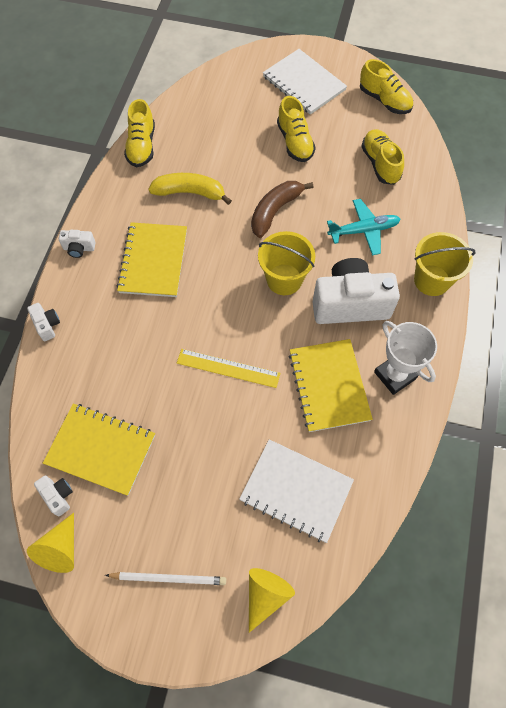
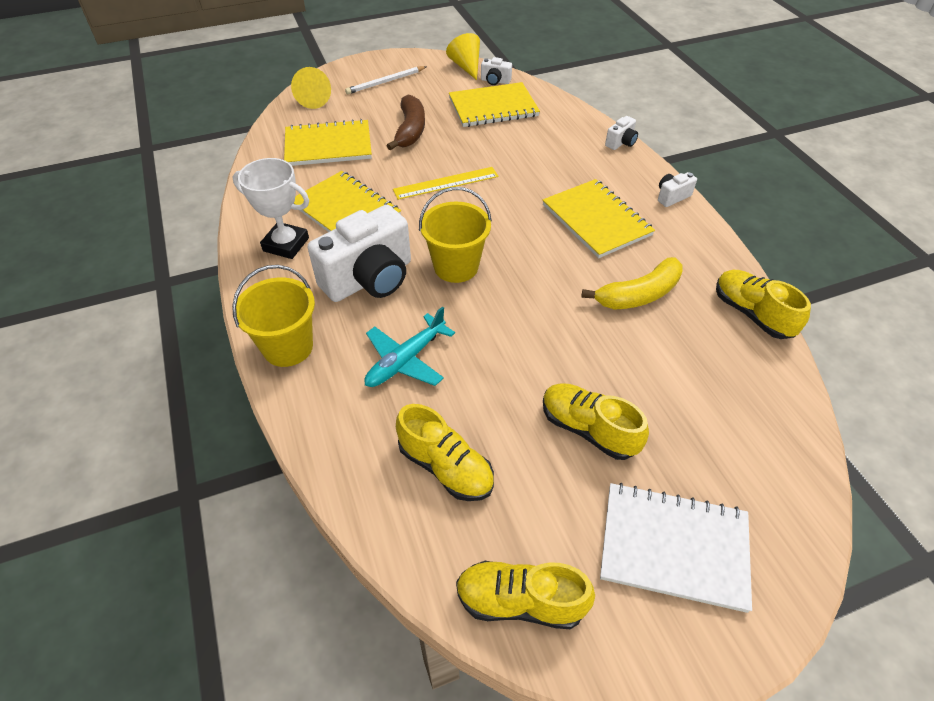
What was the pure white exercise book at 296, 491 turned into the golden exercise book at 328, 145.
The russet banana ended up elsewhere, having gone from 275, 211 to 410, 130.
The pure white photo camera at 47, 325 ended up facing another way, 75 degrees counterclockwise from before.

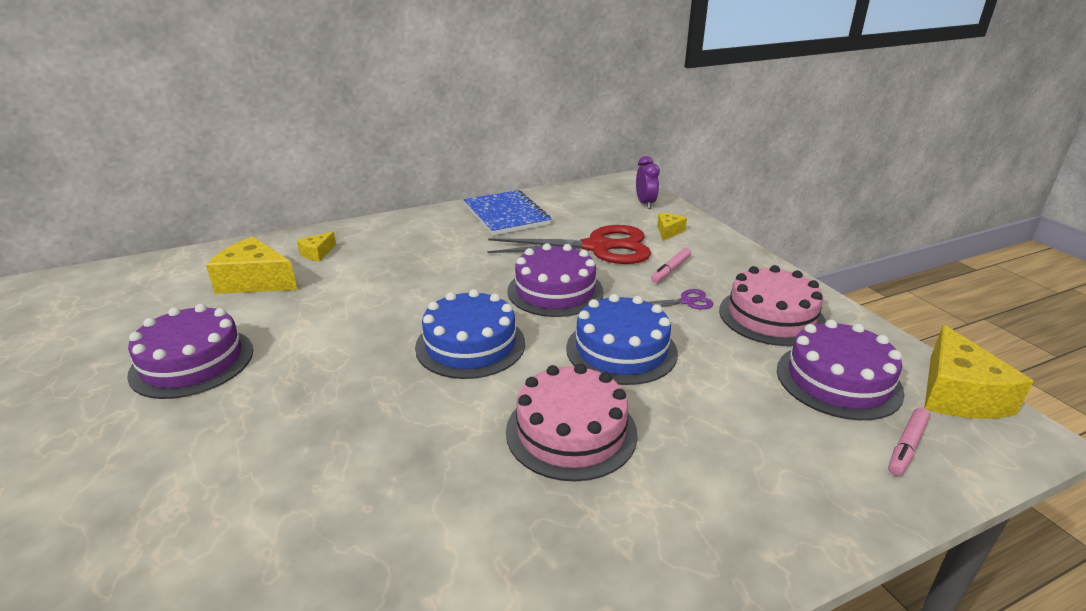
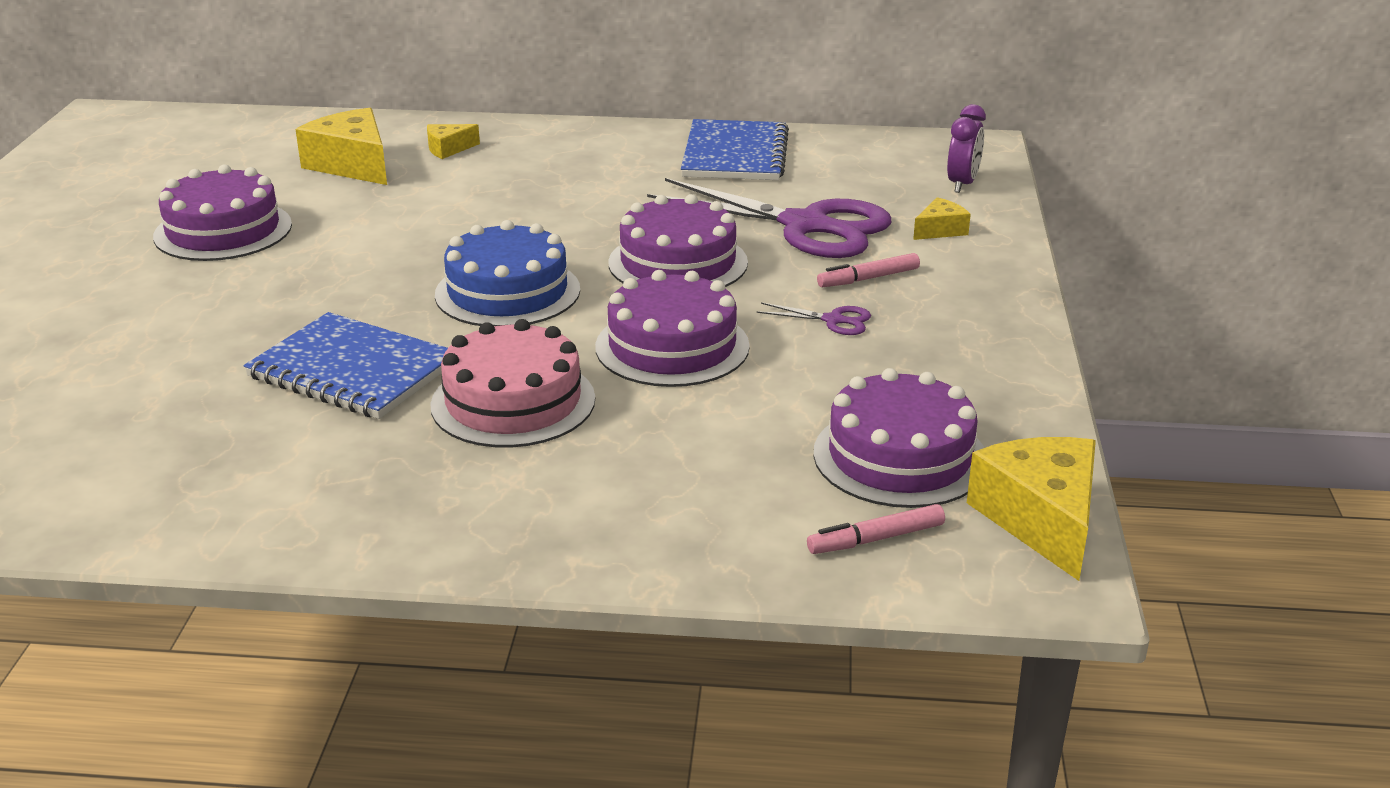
The second view gained the blue exercise book at 353, 370.
What was the blue cake at 621, 350 turned into the royal purple cake at 672, 346.
What was the red shears at 597, 247 turned into the royal purple shears at 805, 226.
The golden piece of cheese at 957, 394 ended up facing another way, 135 degrees clockwise from before.
The second view lost the pink cake at 771, 316.

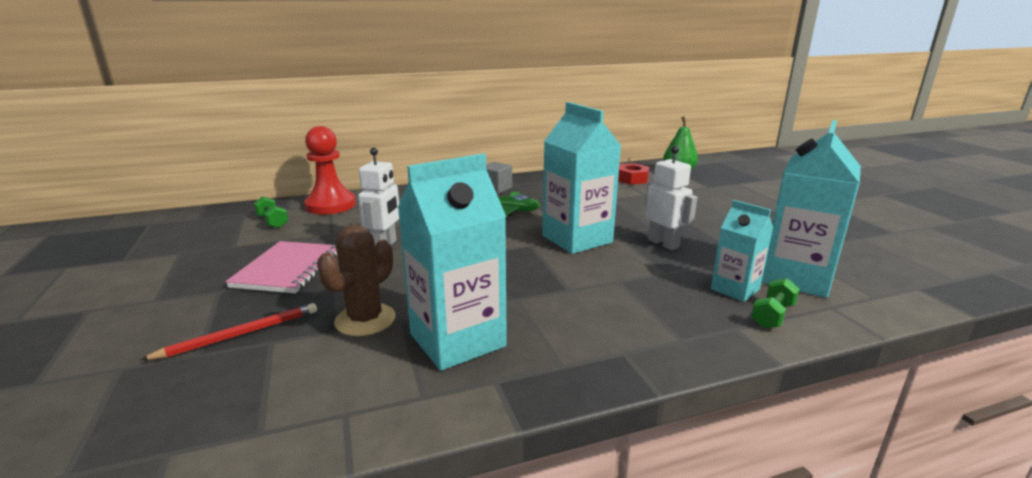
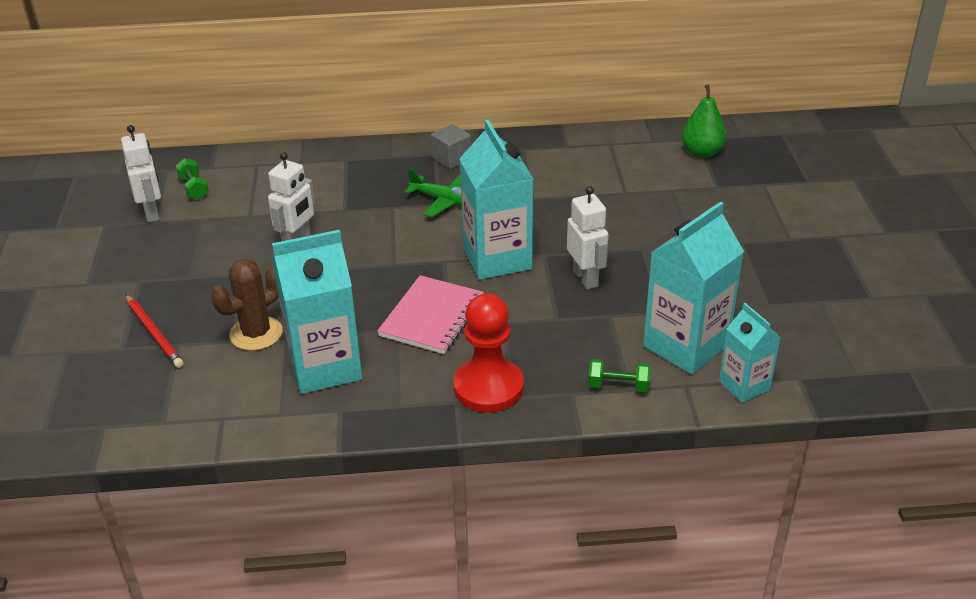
The second view gained the pure white robot at 152, 213.
The red lead pencil at 240, 334 ended up facing another way, 75 degrees clockwise from before.
The pink exercise book ended up elsewhere, having gone from 288, 269 to 432, 317.
The red pawn ended up elsewhere, having gone from 330, 205 to 488, 387.
The leaf-green dumbbell at 772, 316 ended up facing another way, 45 degrees clockwise from before.
The teal milk carton ended up elsewhere, having gone from 735, 289 to 744, 385.
The second view lost the red hexagon nut at 632, 179.

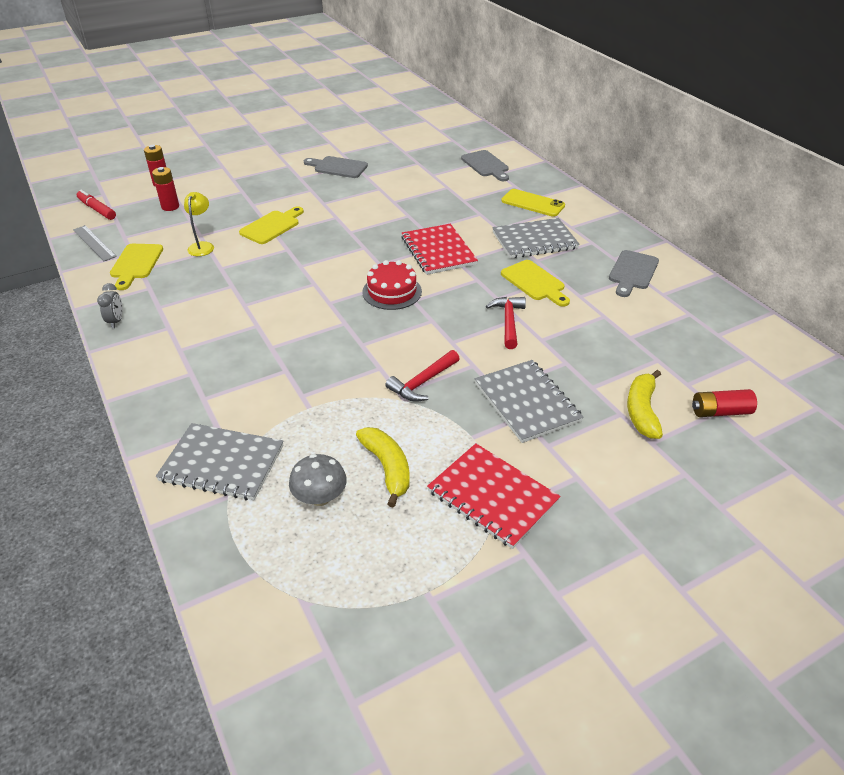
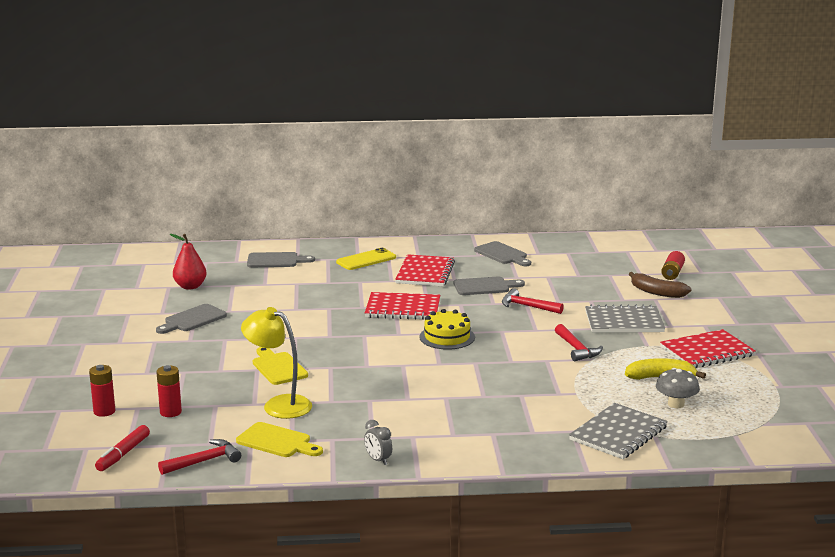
The red marker pen at 97, 210 ended up facing another way, 45 degrees counterclockwise from before.
Where the ash-grey measuring stick stood at 94, 243, the red carpenter's hammer came to stand at 204, 461.
The second view gained the red pear at 190, 286.
The size of the golden lamp at 202, 246 changed by a factor of 1.64.
The ash-grey clock at 116, 321 ended up facing another way, 150 degrees counterclockwise from before.
What was the ash-grey exercise book at 534, 240 turned into the red exercise book at 425, 273.
What was the red cake at 392, 292 turned into the golden cake at 447, 337.
What was the golden cutting board at 534, 282 turned into the ash-grey cutting board at 484, 286.
What was the golden banana at 642, 411 turned into the russet banana at 656, 292.

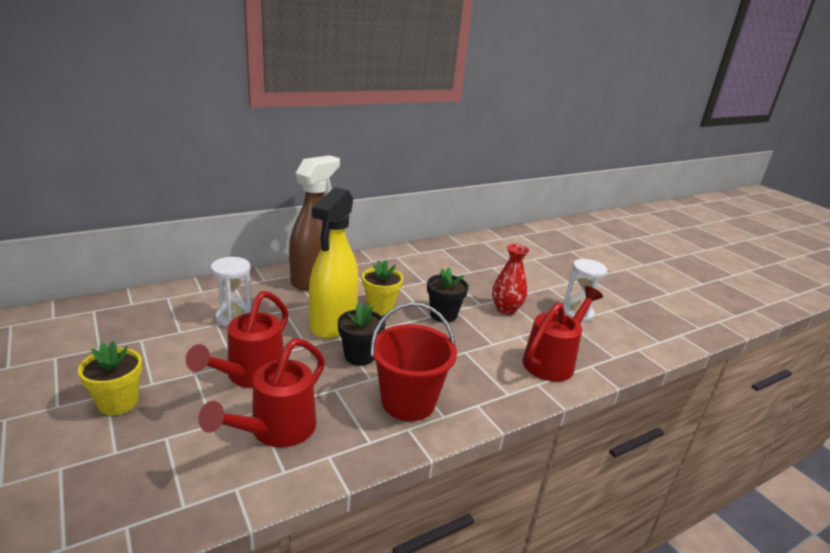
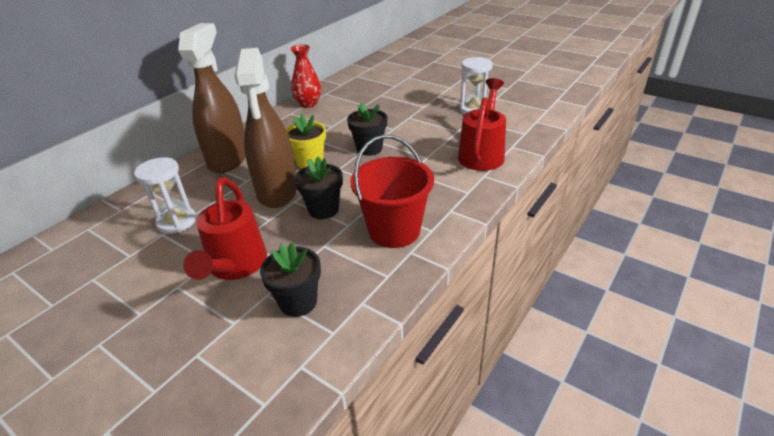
What was the golden spray cleaner at 333, 323 turned into the russet spray cleaner at 277, 191.
Where the red sprinkling can stood at 276, 430, the ebony flower pot came to stand at 298, 302.
The red tall vase ended up elsewhere, having gone from 506, 309 to 308, 104.
The second view lost the golden flower pot at 118, 402.

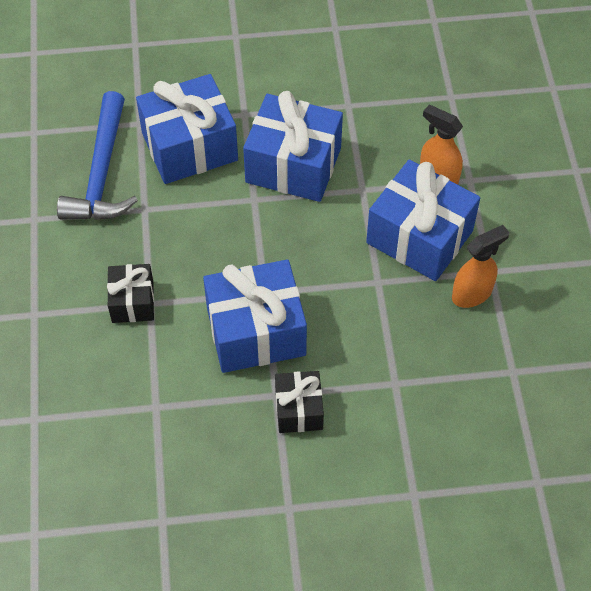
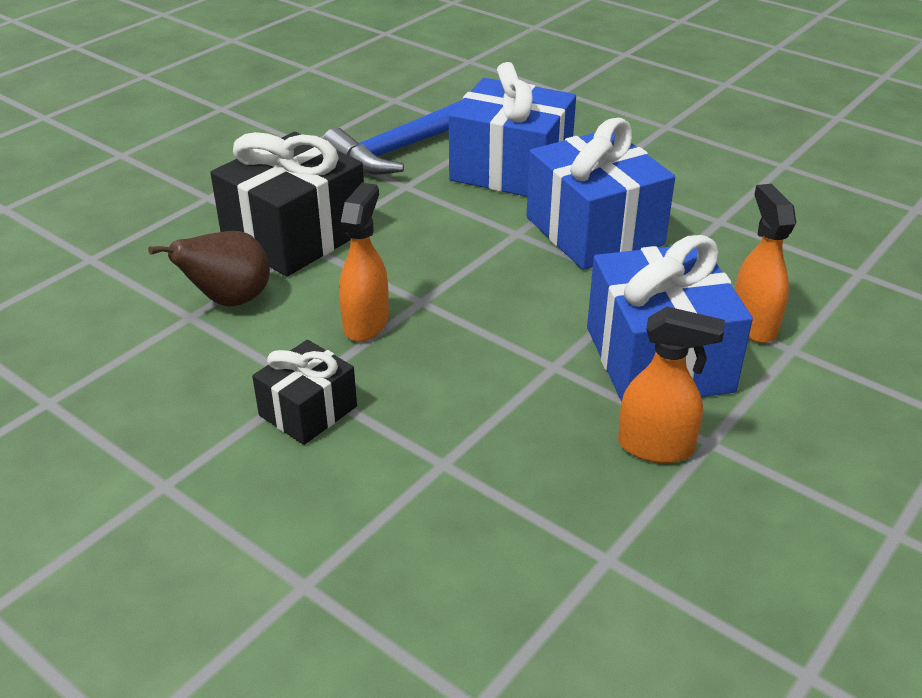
The second view gained the russet pear at 229, 301.
The size of the ebony present at 132, 302 changed by a factor of 1.82.
Where the blue present stood at 256, 331, the bright orange spray cleaner came to stand at 366, 323.

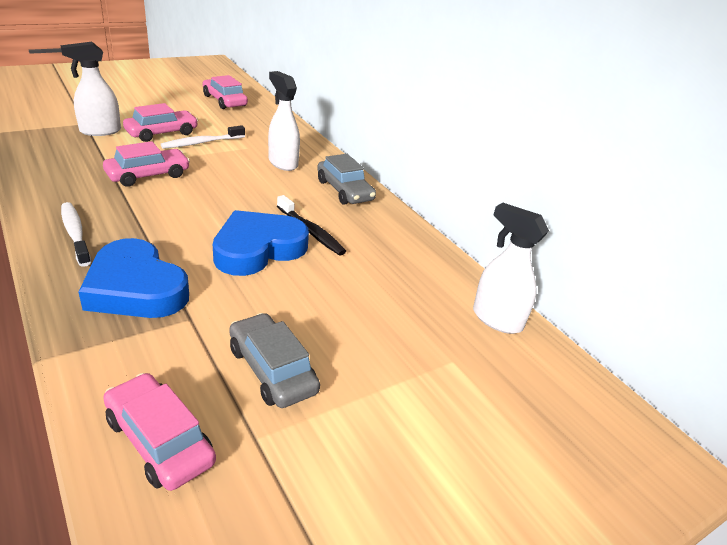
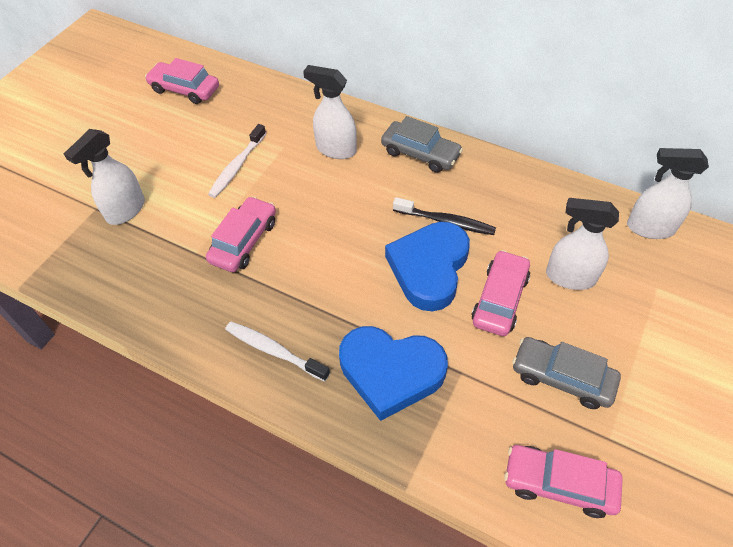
The pink automobile ended up elsewhere, having gone from 162, 133 to 500, 299.
The second view gained the pure white spray cleaner at 569, 277.

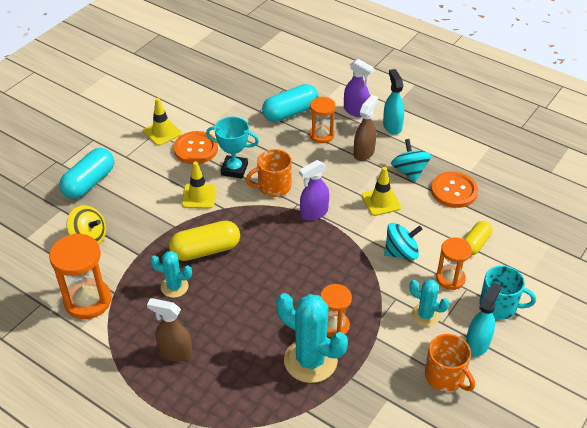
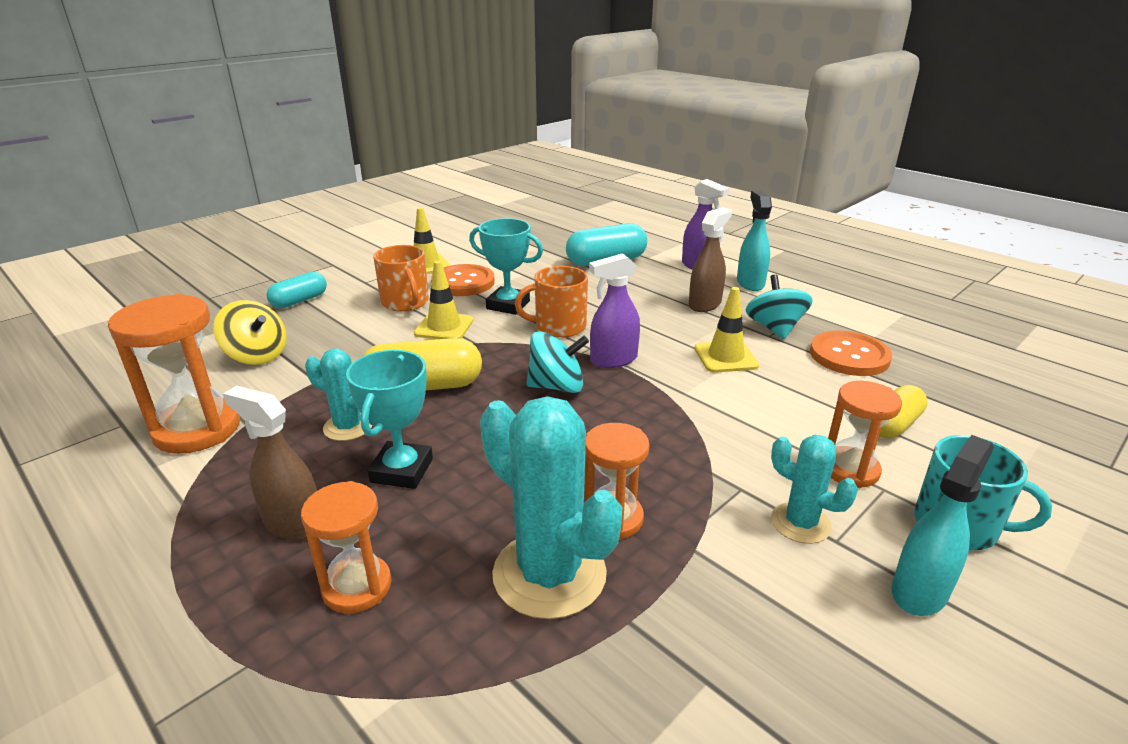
The size of the teal capsule at 89, 182 changed by a factor of 0.64.
The bright orange sand timer ended up elsewhere, having gone from 321, 135 to 357, 587.
The second view gained the teal trophy at 401, 470.
The bright orange mug ended up elsewhere, having gone from 445, 376 to 405, 302.
The teal toy top ended up elsewhere, having gone from 401, 252 to 556, 386.

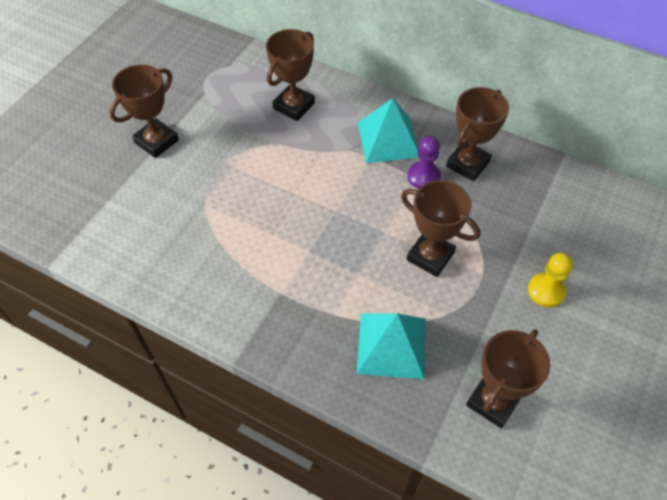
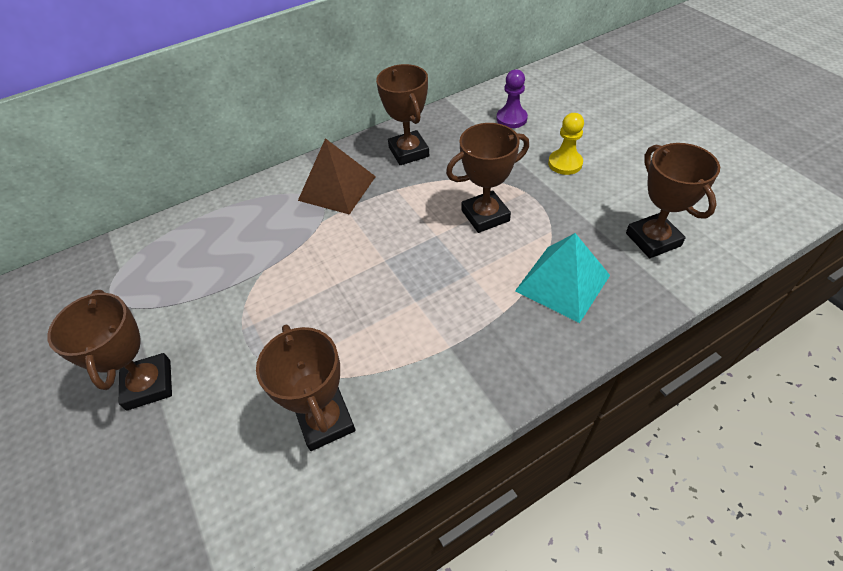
The russet trophy ended up elsewhere, having gone from 294, 106 to 325, 421.
What was the teal pyramid shape at 388, 139 turned into the russet pyramid shape at 337, 188.
The royal purple pawn ended up elsewhere, having gone from 423, 177 to 511, 119.

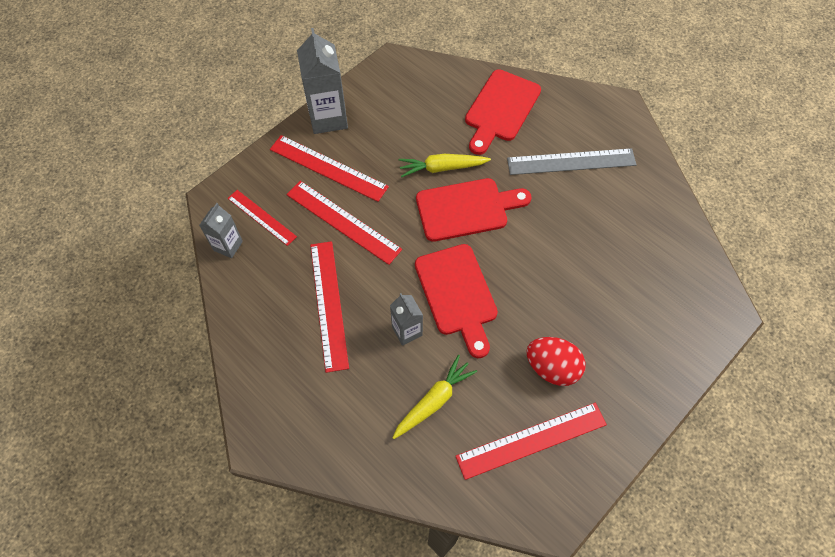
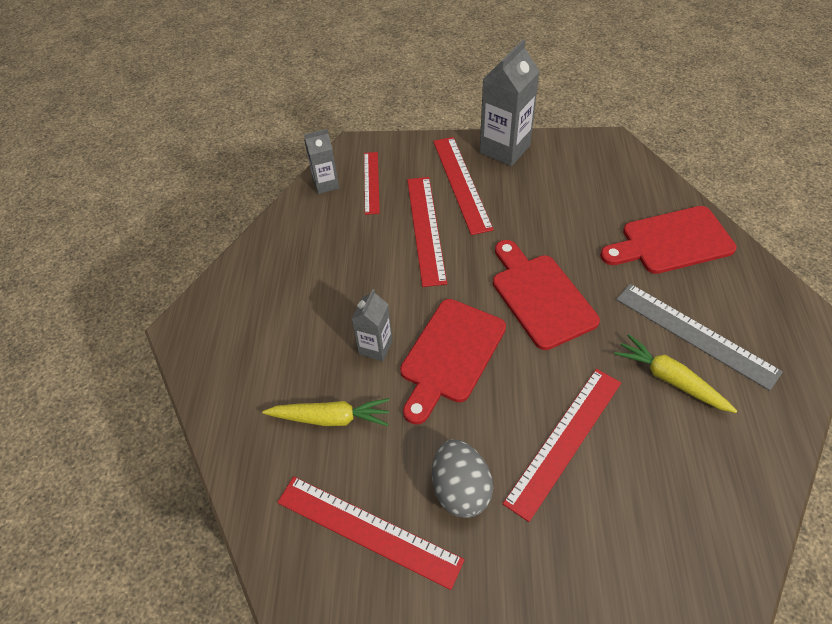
What was the red toy egg at 552, 368 turned into the ash-grey toy egg at 460, 489.
The red cutting board at 466, 209 ended up facing another way, 150 degrees counterclockwise from before.
The red measuring stick ended up elsewhere, having gone from 329, 304 to 565, 440.
The golden carrot ended up elsewhere, having gone from 442, 168 to 670, 379.

